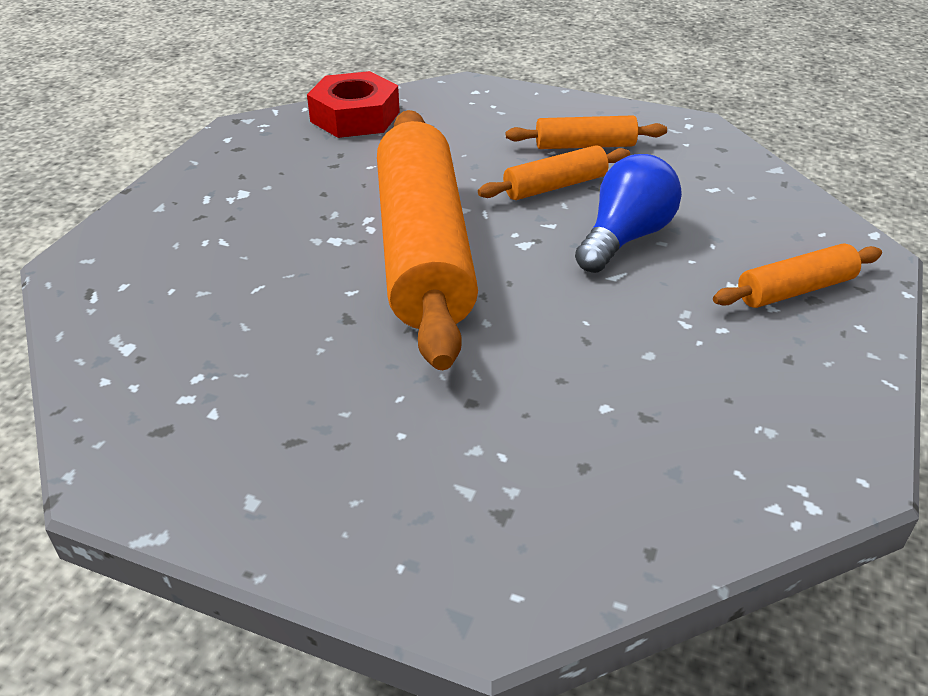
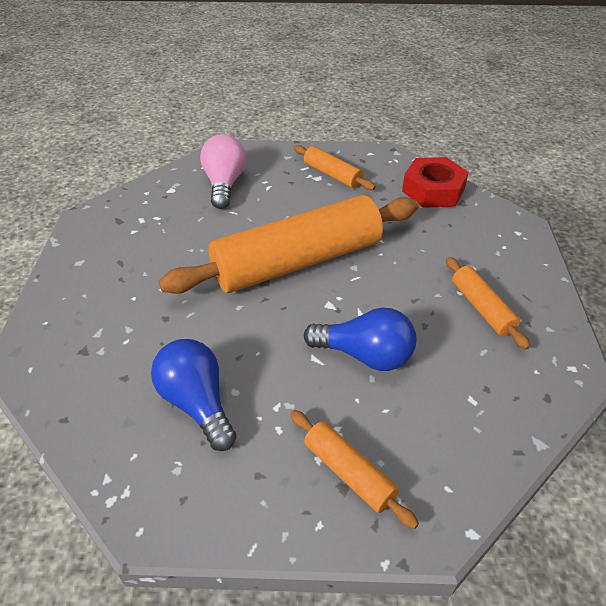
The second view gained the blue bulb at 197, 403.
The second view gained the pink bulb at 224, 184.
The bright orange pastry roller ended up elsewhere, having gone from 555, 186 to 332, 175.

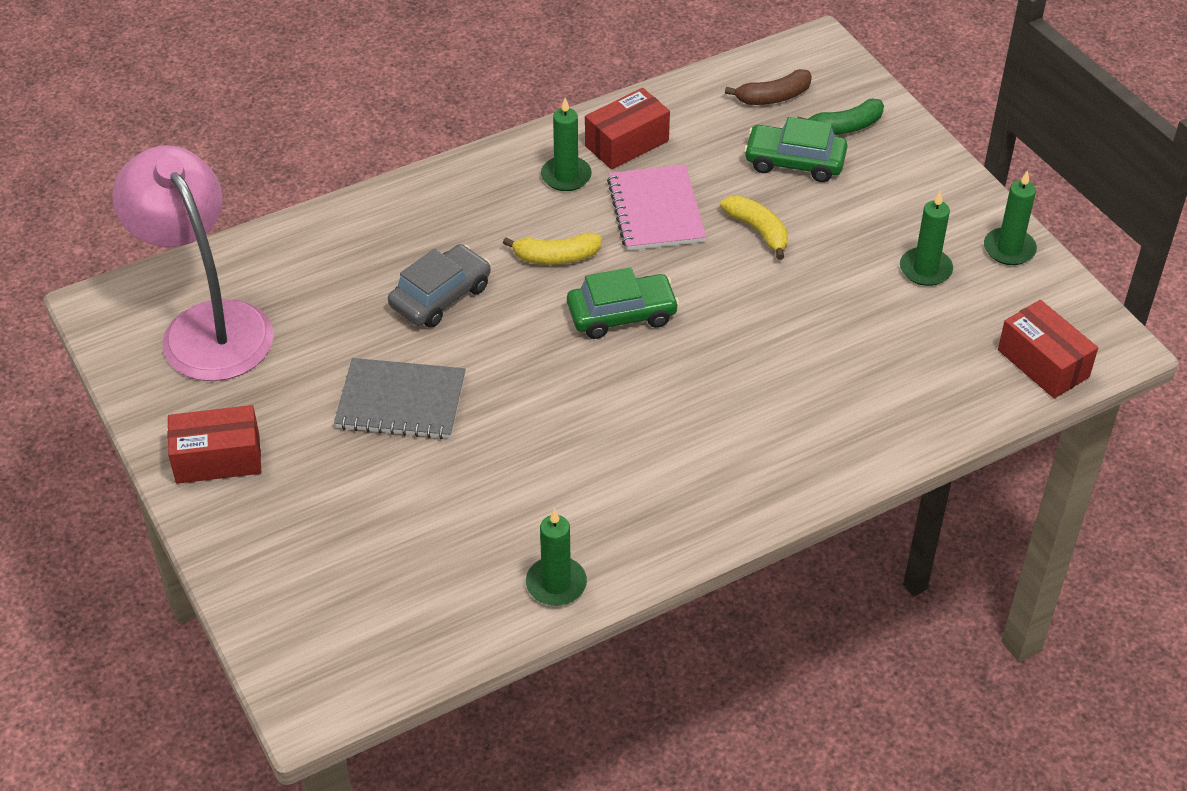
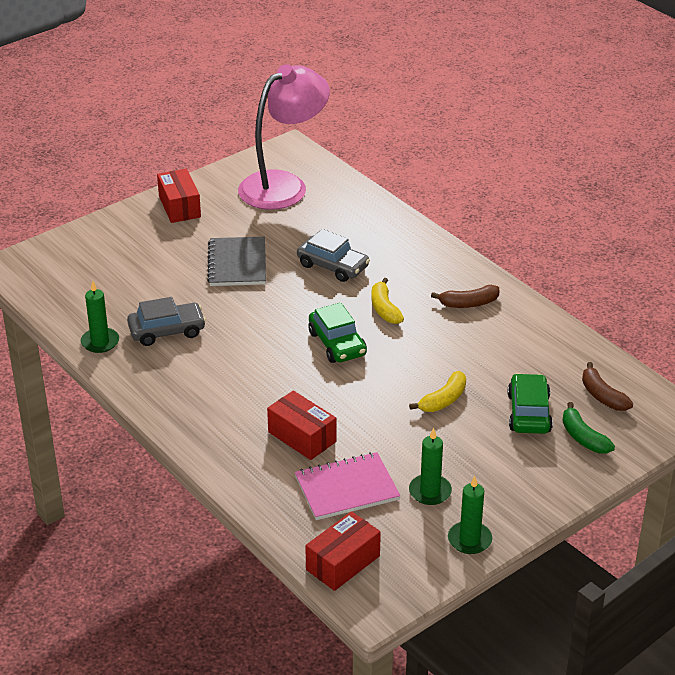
The second view gained the ash-grey automobile at 167, 331.
The red package ended up elsewhere, having gone from 627, 143 to 302, 437.
The pink exercise book ended up elsewhere, having gone from 656, 210 to 347, 488.
Where the leaf-green candle stood at 566, 176, the russet banana came to stand at 468, 303.

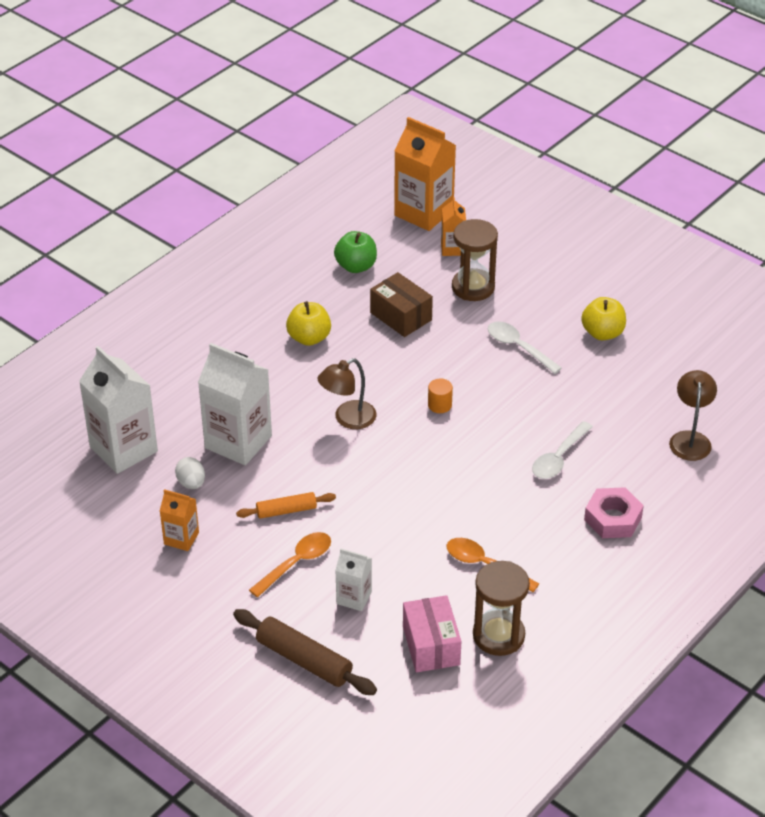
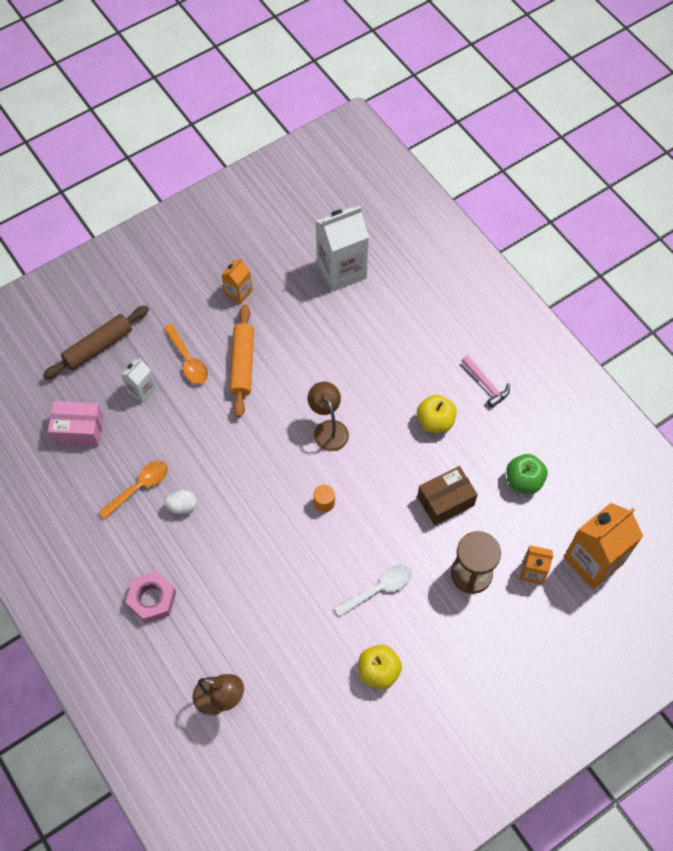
The pure white toy egg ended up elsewhere, having gone from 191, 483 to 182, 507.
The size of the bright orange pastry roller at 286, 511 changed by a factor of 1.60.
The second view gained the pink carpenter's hammer at 486, 384.
The second view lost the pure white milk carton at 238, 442.
The second view lost the russet sand timer at 498, 635.
The second view lost the pure white teaspoon at 559, 458.

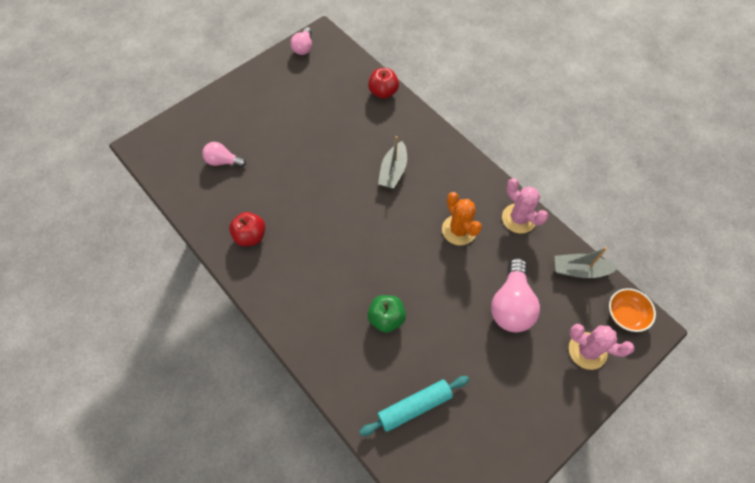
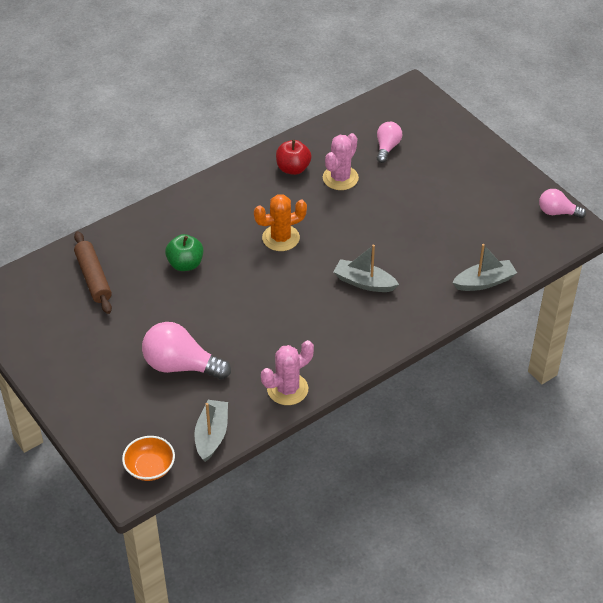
What was the teal pastry roller at 414, 407 turned into the russet pastry roller at 93, 278.
The bright orange prickly plant ended up elsewhere, having gone from 459, 230 to 281, 238.
The pink prickly plant ended up elsewhere, having gone from 587, 351 to 340, 178.
Where the red toy apple stood at 383, 92, the ash-grey sailboat came to stand at 484, 282.

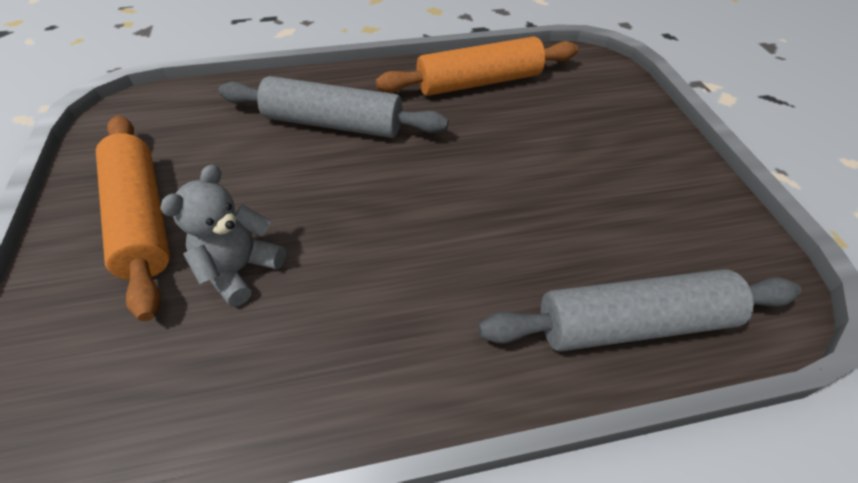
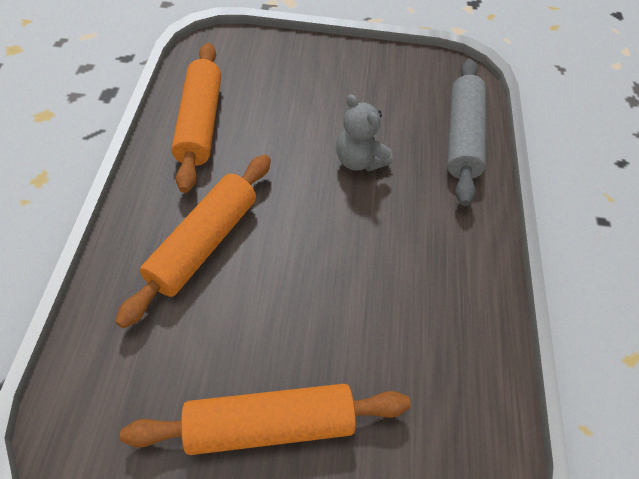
What was the ash-grey pastry roller at 333, 123 turned into the bright orange pastry roller at 203, 243.
The ash-grey teddy ended up elsewhere, having gone from 240, 269 to 359, 161.

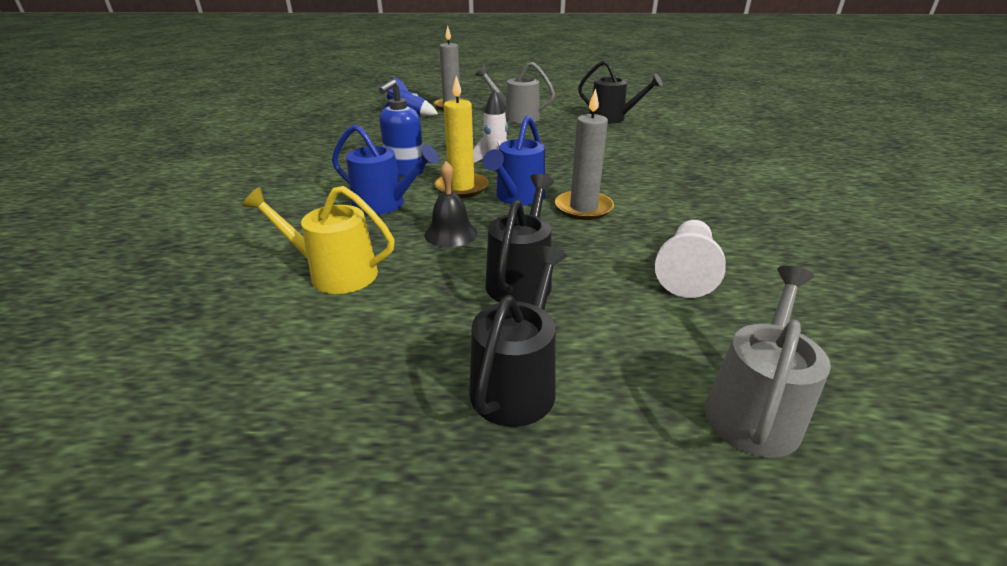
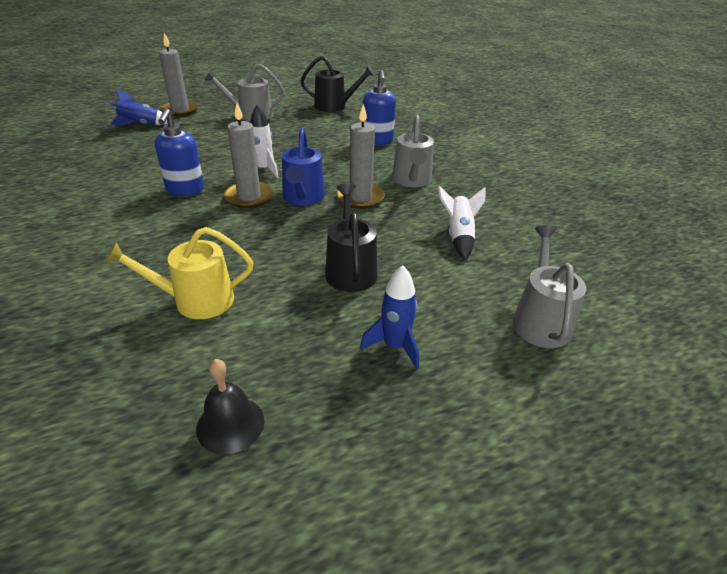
The ebony bell ended up elsewhere, having gone from 451, 234 to 230, 424.
What was the golden candle at 461, 187 turned into the ash-grey candle at 249, 197.
Where the ebony sprinkling can stood at 517, 383, the blue toy rocket came to stand at 394, 346.
The second view gained the blue soap dispenser at 377, 141.
The second view gained the ash-grey sprinkling can at 411, 180.
Where the pure white pawn stood at 686, 272, the pure white toy rocket came to stand at 459, 236.
The second view lost the blue sprinkling can at 384, 204.

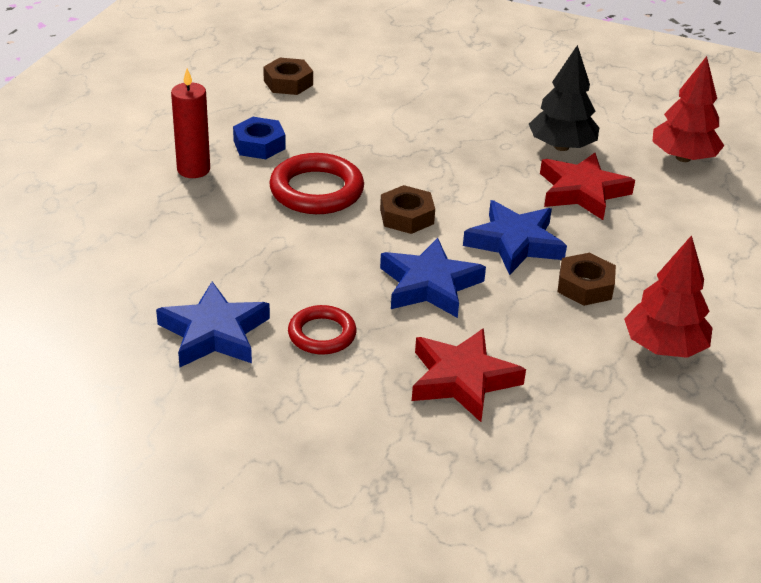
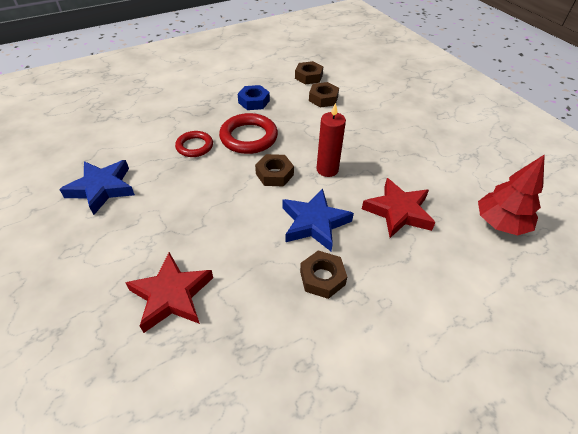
The red ring ended up elsewhere, having gone from 322, 334 to 194, 146.
The second view gained the russet hexagon nut at 323, 98.
The red candle ended up elsewhere, having gone from 193, 169 to 327, 169.
The second view lost the blue star shape at 429, 285.
The second view lost the ebony toy tree at 561, 147.
The second view lost the red toy tree at 664, 347.

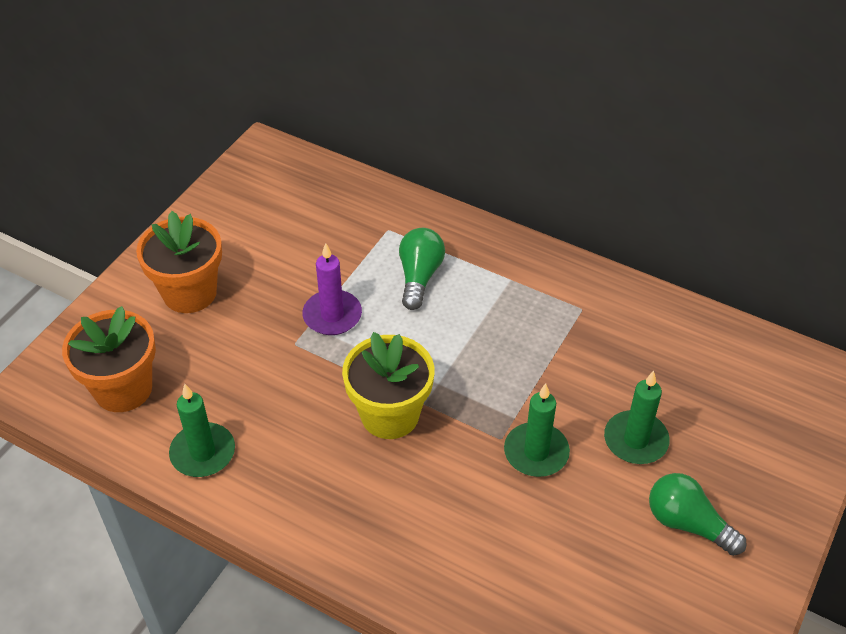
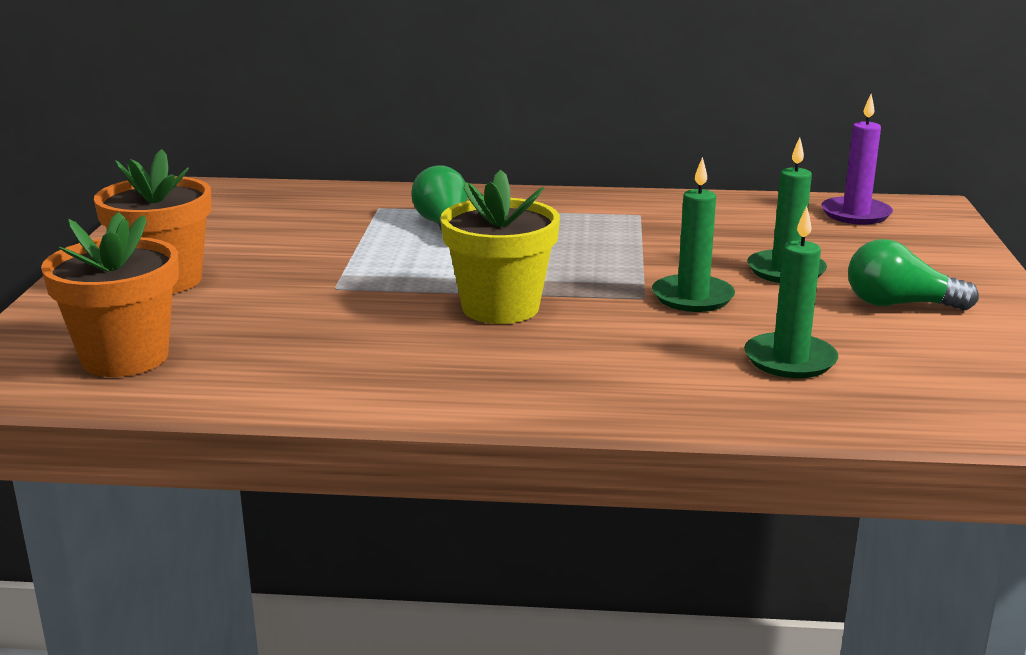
The leaf-green candle ended up elsewhere, having gone from 203, 453 to 790, 360.
The royal purple candle ended up elsewhere, having gone from 332, 315 to 856, 214.

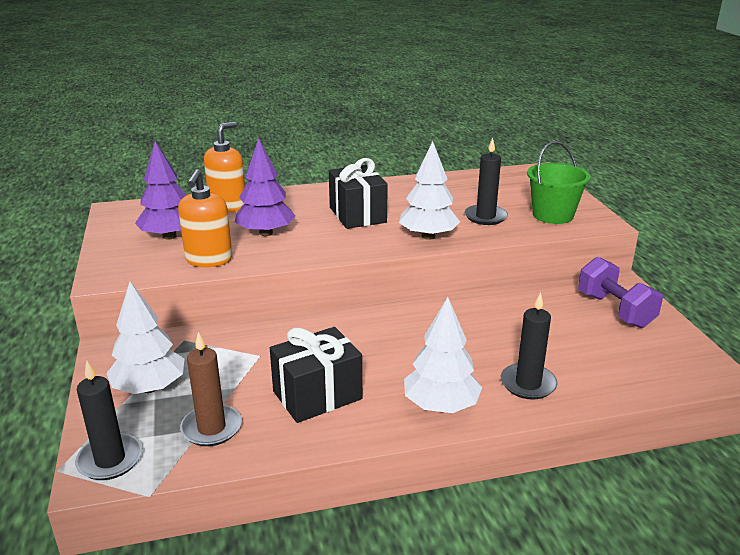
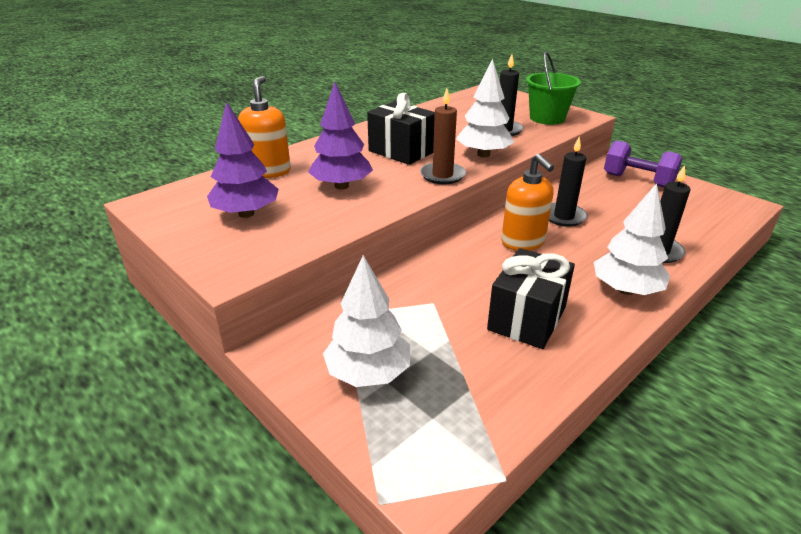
The russet candle ended up elsewhere, having gone from 211, 428 to 442, 175.
The bright orange soap dispenser ended up elsewhere, having gone from 209, 260 to 523, 242.
The ebony candle ended up elsewhere, having gone from 110, 460 to 563, 217.

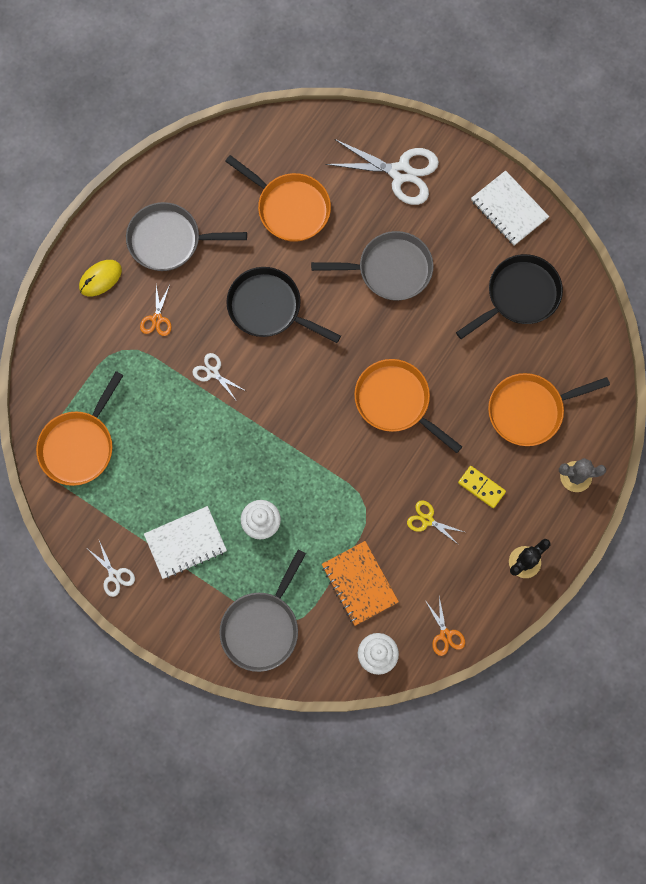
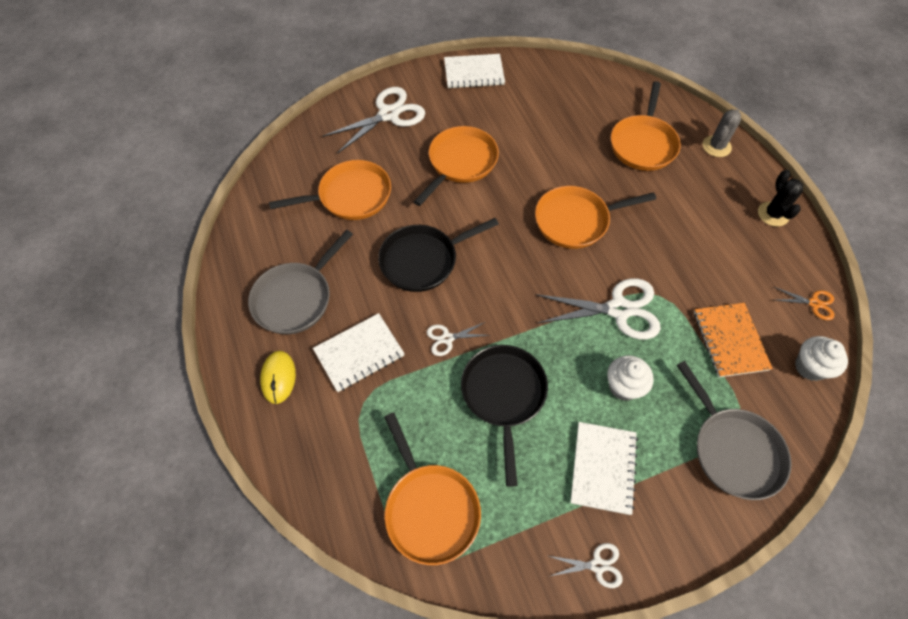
Where the bright orange shears stood at 157, 319, the pure white exercise book came to stand at 359, 353.
What was the ash-grey skillet at 390, 269 turned into the bright orange skillet at 460, 163.
The ebony skillet ended up elsewhere, having gone from 519, 296 to 503, 395.
The second view gained the pure white shears at 618, 309.
The bright orange exercise book at 359, 583 ended up facing another way, 75 degrees clockwise from before.
The second view lost the golden shears at 427, 520.
The second view lost the golden domino at 481, 487.

